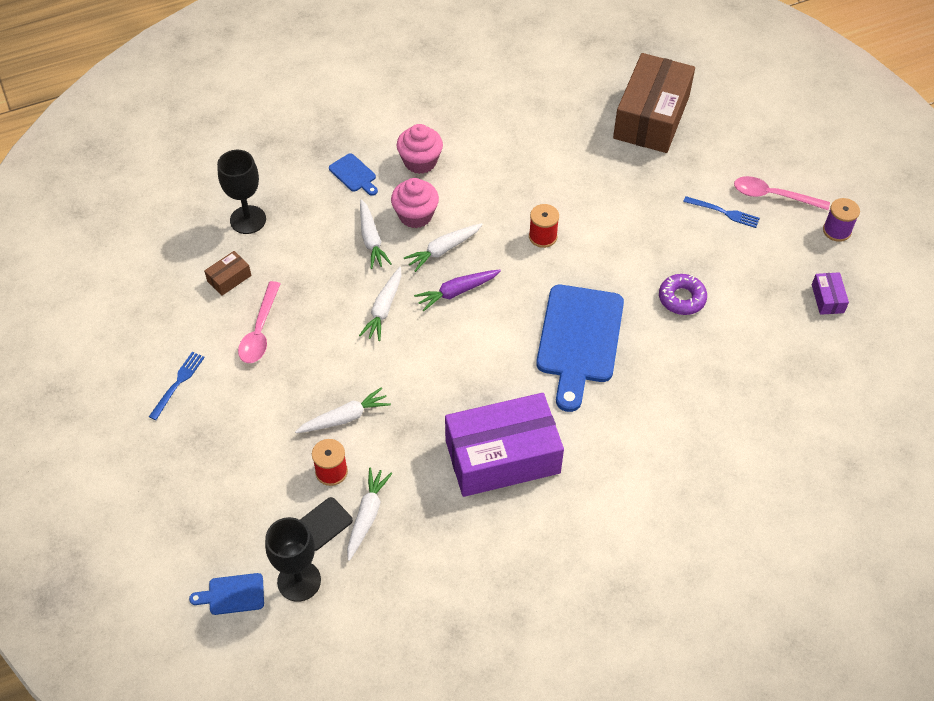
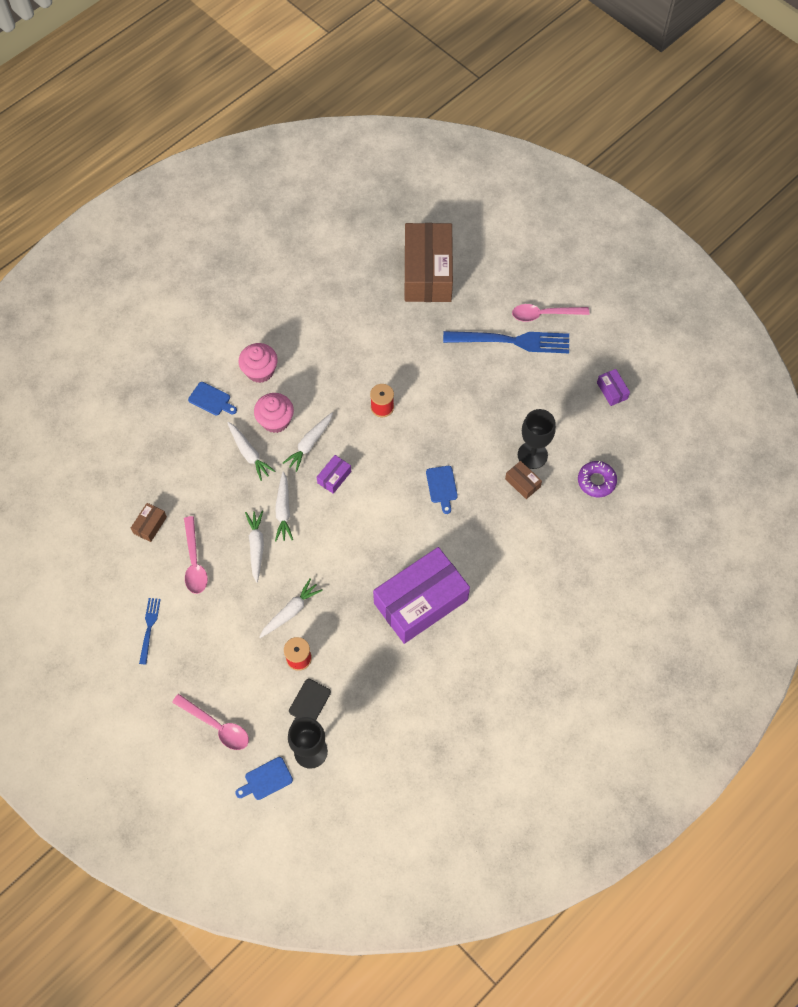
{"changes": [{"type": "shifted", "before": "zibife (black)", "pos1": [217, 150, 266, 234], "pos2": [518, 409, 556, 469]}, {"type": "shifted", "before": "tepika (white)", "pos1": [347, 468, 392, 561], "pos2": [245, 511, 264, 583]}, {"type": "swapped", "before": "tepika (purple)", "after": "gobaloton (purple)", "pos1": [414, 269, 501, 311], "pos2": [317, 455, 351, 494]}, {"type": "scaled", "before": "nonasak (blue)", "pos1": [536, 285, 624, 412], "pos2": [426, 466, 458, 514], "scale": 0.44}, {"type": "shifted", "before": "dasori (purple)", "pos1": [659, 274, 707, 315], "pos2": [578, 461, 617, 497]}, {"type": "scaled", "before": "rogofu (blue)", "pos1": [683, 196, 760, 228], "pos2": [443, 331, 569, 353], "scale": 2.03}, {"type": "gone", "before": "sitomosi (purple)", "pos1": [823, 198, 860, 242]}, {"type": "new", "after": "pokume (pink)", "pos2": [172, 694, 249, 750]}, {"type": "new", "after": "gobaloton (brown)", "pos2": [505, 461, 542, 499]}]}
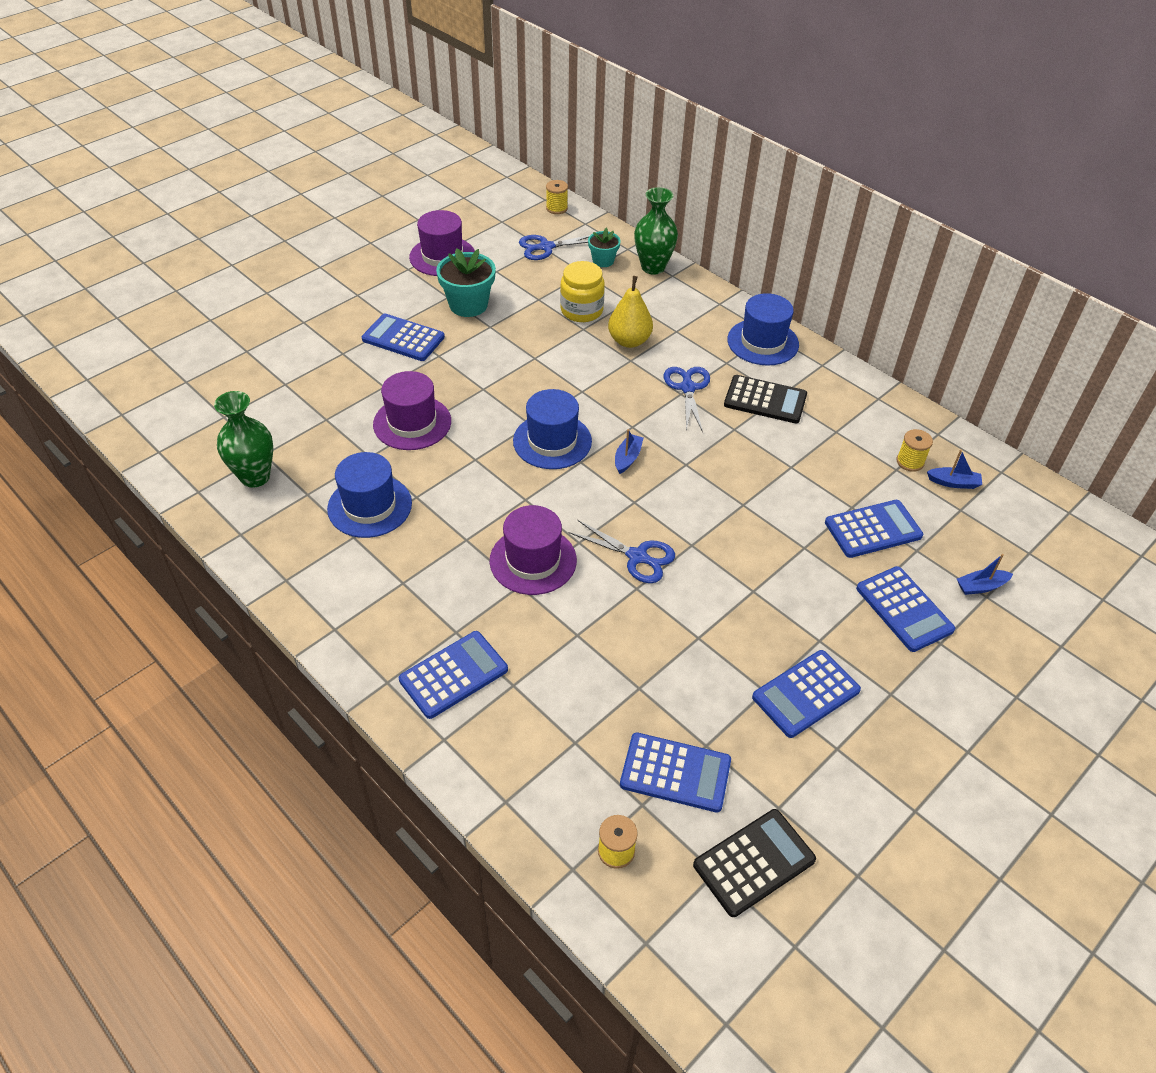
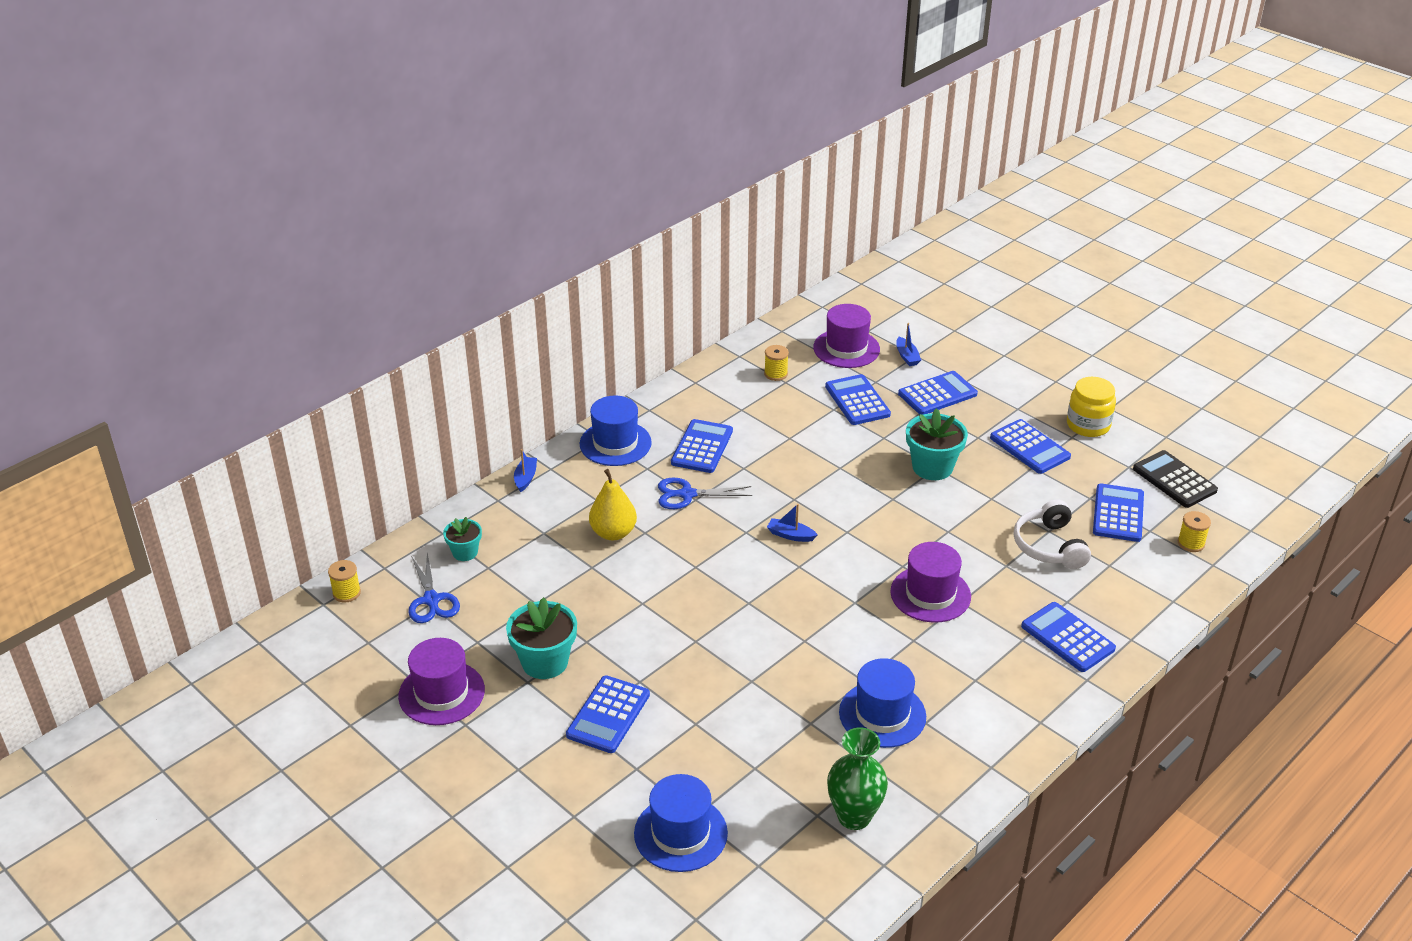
{"changes": [{"type": "shifted", "before": "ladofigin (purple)", "pos1": [373, 371, 451, 450], "pos2": [813, 304, 880, 368]}, {"type": "shifted", "before": "ladofigin (blue)", "pos1": [513, 389, 592, 469], "pos2": [634, 774, 728, 872]}, {"type": "shifted", "before": "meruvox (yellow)", "pos1": [560, 261, 605, 322], "pos2": [1067, 377, 1116, 437]}, {"type": "gone", "before": "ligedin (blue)", "pos1": [568, 520, 675, 583]}, {"type": "gone", "before": "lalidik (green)", "pos1": [634, 187, 678, 275]}, {"type": "repainted", "before": "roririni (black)", "after": "roririni (blue)", "pos1": [724, 375, 807, 423], "pos2": [671, 419, 733, 473]}, {"type": "shifted", "before": "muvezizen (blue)", "pos1": [927, 449, 982, 489], "pos2": [514, 449, 537, 492]}, {"type": "new", "after": "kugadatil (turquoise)", "pos2": [906, 408, 968, 480]}, {"type": "new", "after": "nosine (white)", "pos2": [1014, 500, 1091, 569]}]}
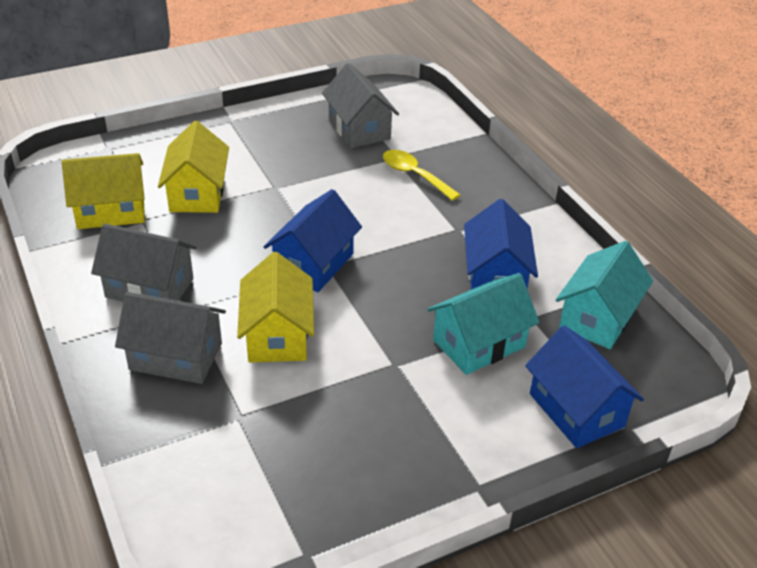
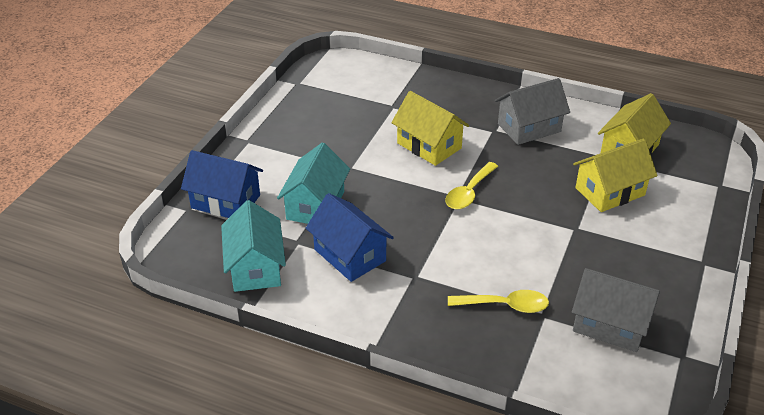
{"changes": [{"type": "gone", "before": "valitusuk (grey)", "pos1": [115, 292, 226, 384]}, {"type": "rotated", "before": "valitusuk (yellow)", "pos1": [158, 121, 229, 213], "pos2": [573, 139, 657, 212], "turn": -75}, {"type": "swapped", "before": "valitusuk (blue)", "after": "pokume (yellow)", "pos1": [264, 189, 362, 292], "pos2": [445, 162, 498, 209]}]}
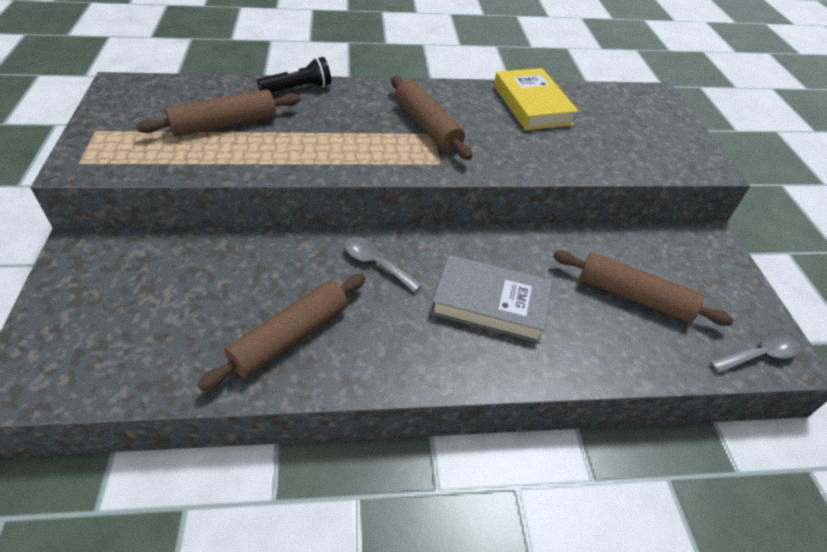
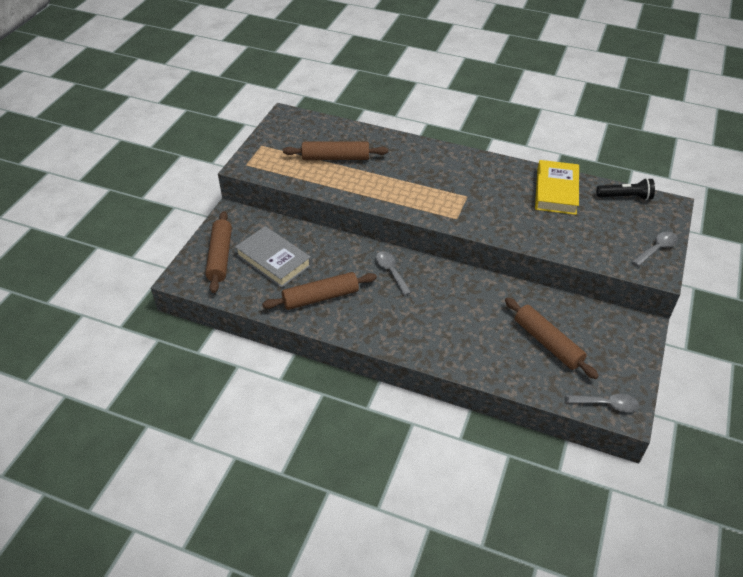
{"changes": [{"type": "shifted", "before": "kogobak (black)", "pos1": [256, 57, 331, 93], "pos2": [596, 178, 655, 200]}, {"type": "shifted", "before": "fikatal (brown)", "pos1": [391, 76, 472, 160], "pos2": [205, 211, 232, 293]}, {"type": "shifted", "before": "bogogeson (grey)", "pos1": [431, 255, 552, 343], "pos2": [235, 226, 311, 288]}, {"type": "new", "after": "pokume (grey)", "pos2": [632, 232, 678, 266]}]}
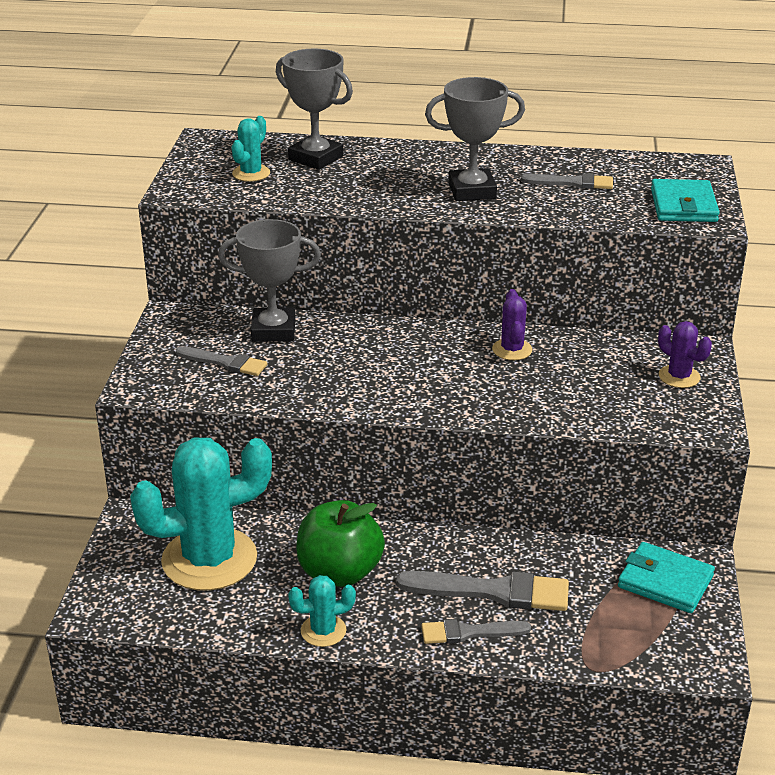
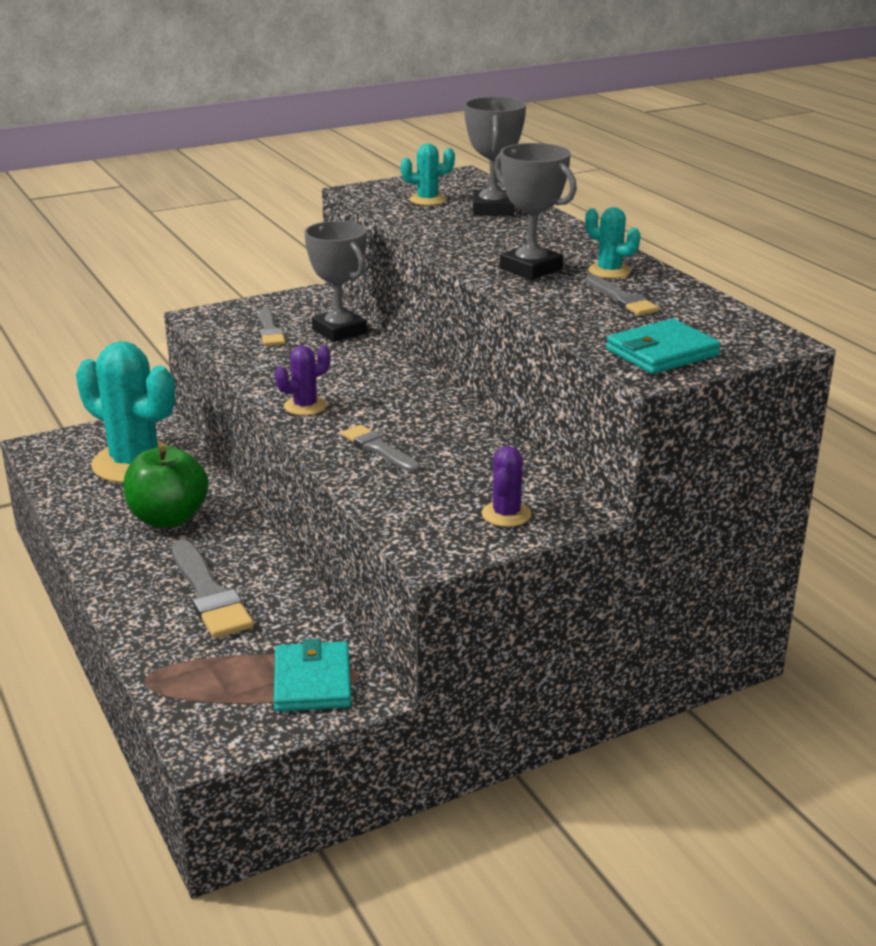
{"changes": [{"type": "shifted", "before": "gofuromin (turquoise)", "pos1": [288, 575, 356, 647], "pos2": [585, 207, 640, 279]}, {"type": "shifted", "before": "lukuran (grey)", "pos1": [421, 619, 531, 644], "pos2": [342, 425, 421, 473]}, {"type": "shifted", "before": "gofuromin (purple)", "pos1": [492, 289, 532, 360], "pos2": [275, 345, 330, 415]}]}
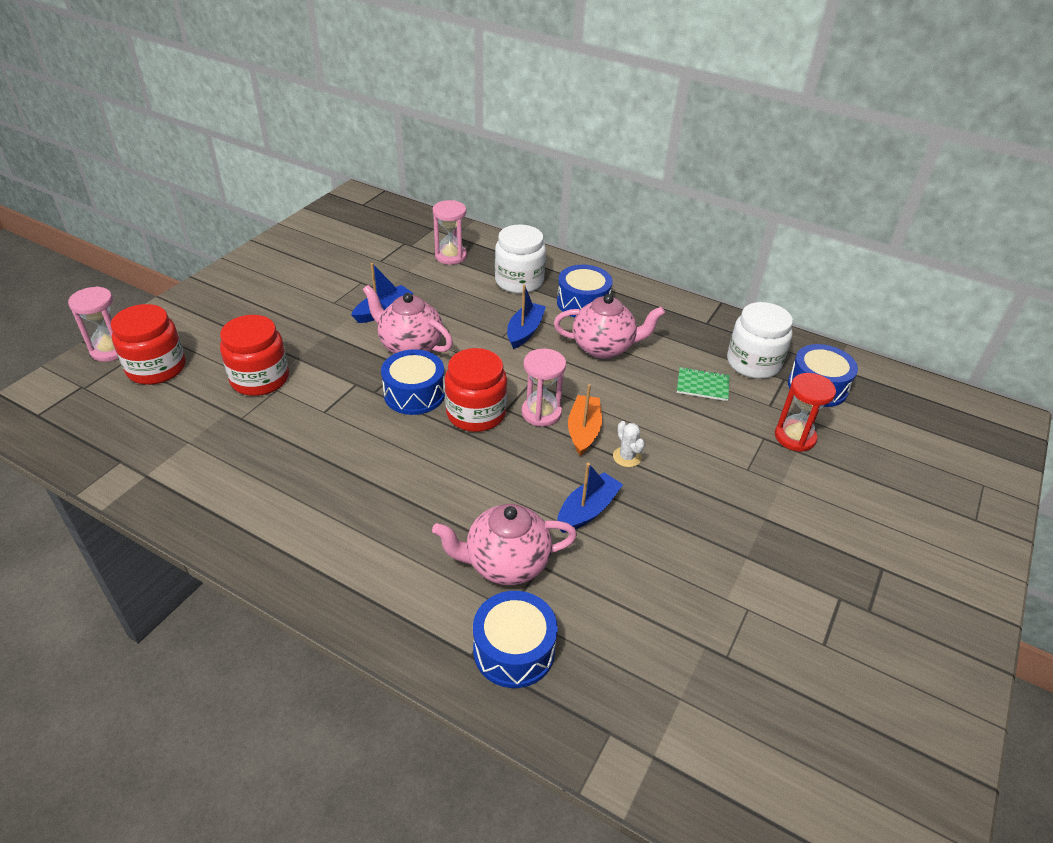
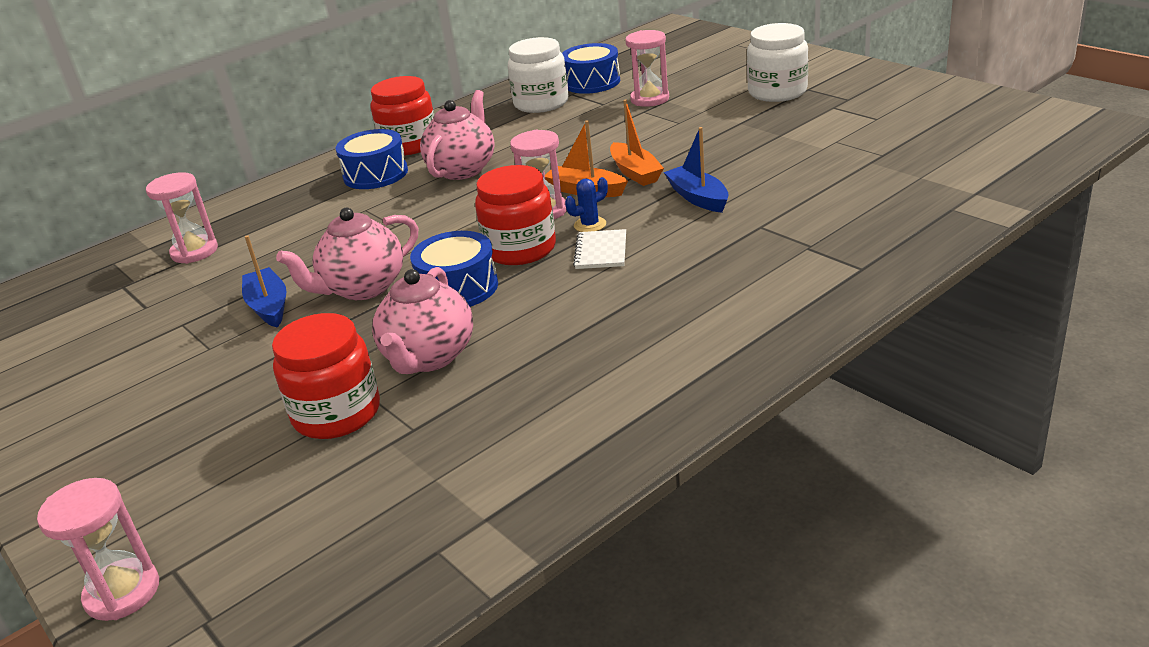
{"changes": [{"type": "shifted", "before": "meruvox (red)", "pos1": [111, 304, 186, 385], "pos2": [371, 76, 434, 156]}, {"type": "shifted", "before": "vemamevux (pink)", "pos1": [432, 504, 577, 585], "pos2": [372, 267, 473, 374]}, {"type": "gone", "before": "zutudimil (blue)", "pos1": [473, 591, 558, 688]}, {"type": "shifted", "before": "meruvox (white)", "pos1": [495, 225, 546, 294], "pos2": [747, 23, 808, 102]}, {"type": "gone", "before": "muvezizen (blue)", "pos1": [507, 285, 546, 349]}, {"type": "swapped", "before": "gofuromin (white)", "after": "muvezizen (orange)", "pos1": [613, 421, 645, 467], "pos2": [610, 99, 664, 186]}, {"type": "gone", "before": "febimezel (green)", "pos1": [677, 367, 730, 401]}, {"type": "repainted", "before": "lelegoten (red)", "after": "lelegoten (pink)", "pos1": [775, 373, 836, 452], "pos2": [625, 30, 669, 107]}, {"type": "new", "after": "gofuromin (blue)", "pos2": [565, 177, 608, 232]}, {"type": "new", "after": "febimezel (white)", "pos2": [573, 229, 626, 269]}]}
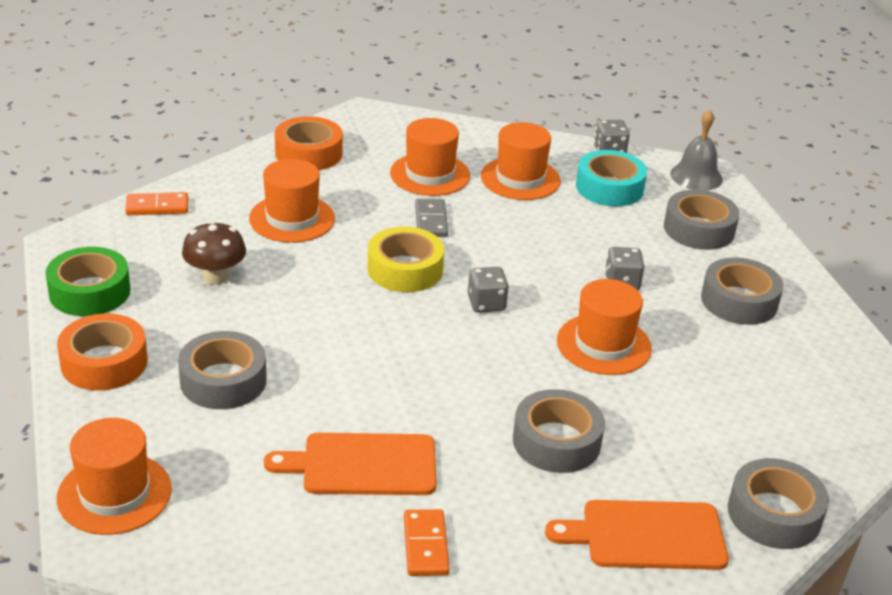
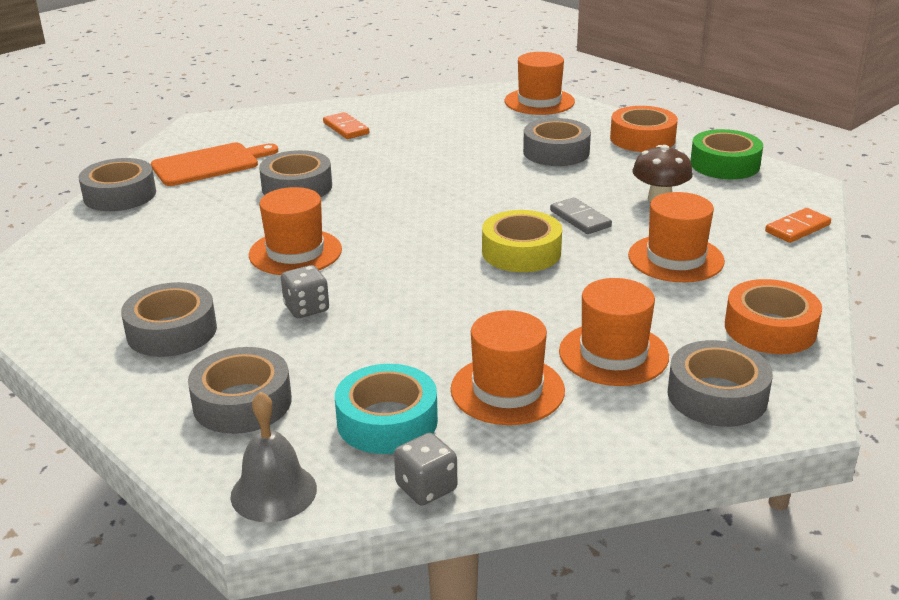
{"changes": [{"type": "gone", "before": "nonasak (orange)", "pos1": [264, 433, 436, 495]}, {"type": "shifted", "before": "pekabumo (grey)", "pos1": [415, 199, 448, 237], "pos2": [550, 197, 612, 234]}, {"type": "gone", "before": "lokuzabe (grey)", "pos1": [468, 267, 509, 313]}, {"type": "new", "after": "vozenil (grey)", "pos2": [668, 340, 773, 427]}]}
